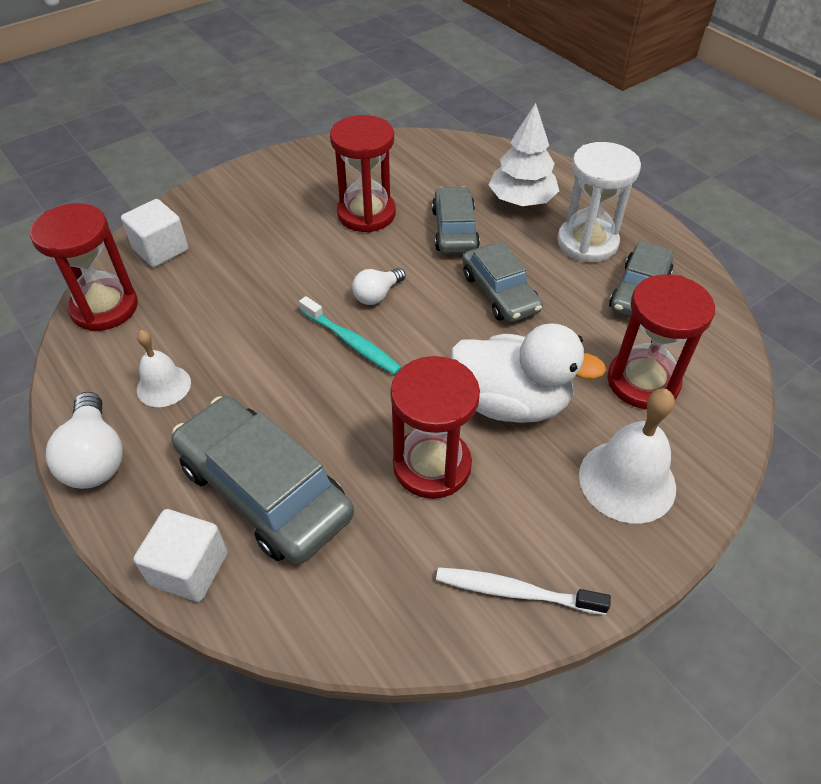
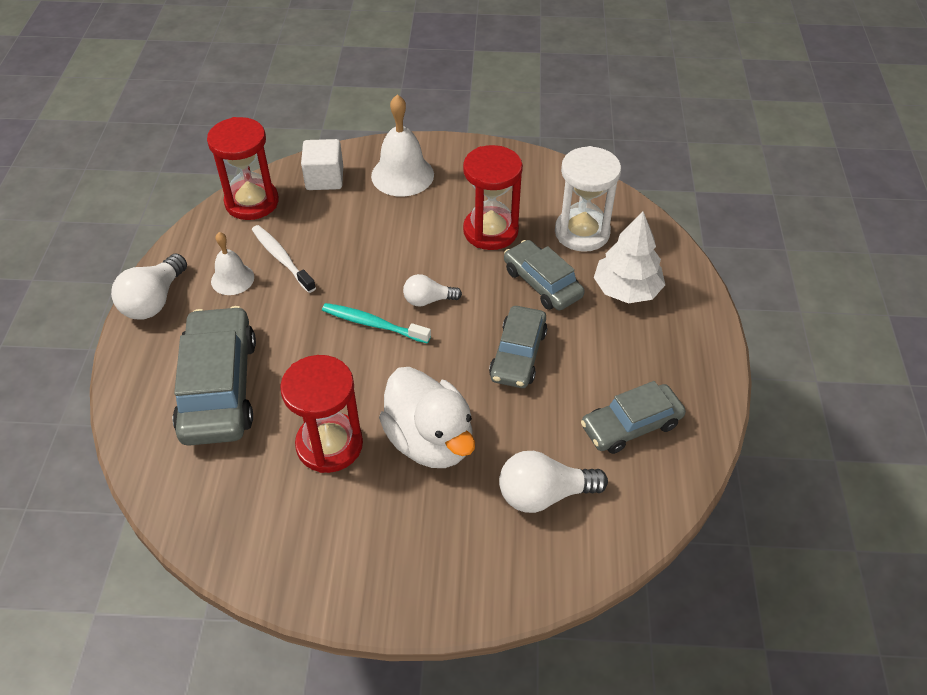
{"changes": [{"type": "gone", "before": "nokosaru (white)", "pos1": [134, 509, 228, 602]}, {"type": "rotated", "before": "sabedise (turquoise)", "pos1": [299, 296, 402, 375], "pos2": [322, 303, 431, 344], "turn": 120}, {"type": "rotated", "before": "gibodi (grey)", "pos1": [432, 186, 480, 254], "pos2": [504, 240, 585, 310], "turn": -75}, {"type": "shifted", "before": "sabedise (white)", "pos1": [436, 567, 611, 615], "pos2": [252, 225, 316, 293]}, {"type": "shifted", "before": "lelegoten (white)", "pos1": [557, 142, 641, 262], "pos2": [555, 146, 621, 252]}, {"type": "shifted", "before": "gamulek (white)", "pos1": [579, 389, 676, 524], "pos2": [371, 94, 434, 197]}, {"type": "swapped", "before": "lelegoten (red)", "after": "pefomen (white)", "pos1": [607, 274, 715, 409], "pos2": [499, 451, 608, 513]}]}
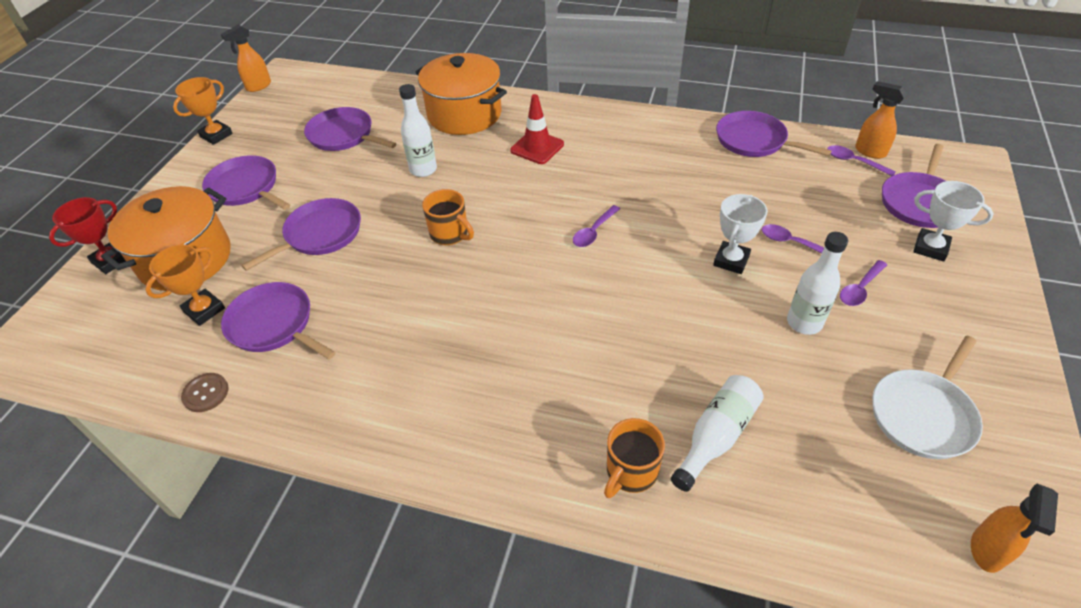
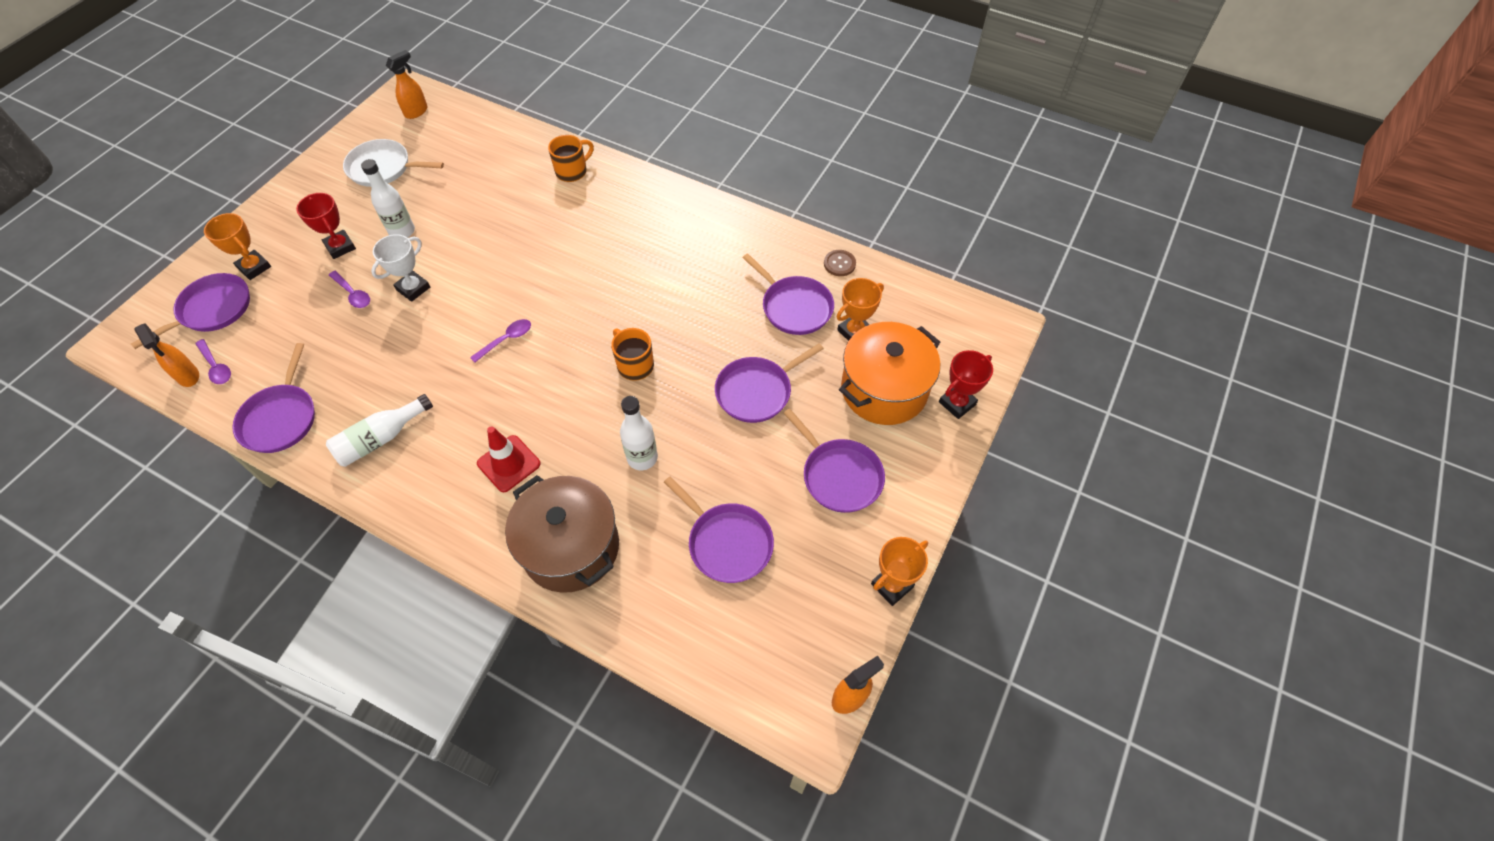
{"changes": [{"type": "repainted", "before": "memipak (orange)", "after": "memipak (brown)", "pos1": [416, 53, 507, 135], "pos2": [505, 475, 619, 593]}, {"type": "shifted", "before": "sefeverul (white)", "pos1": [671, 375, 764, 492], "pos2": [326, 394, 433, 467]}, {"type": "rotated", "before": "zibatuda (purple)", "pos1": [716, 111, 831, 157], "pos2": [232, 343, 315, 453], "turn": 45}, {"type": "swapped", "before": "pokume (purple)", "after": "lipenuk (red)", "pos1": [840, 260, 887, 306], "pos2": [296, 193, 356, 259]}, {"type": "rotated", "before": "zibatuda (white)", "pos1": [872, 336, 983, 459], "pos2": [343, 139, 444, 187], "turn": -135}, {"type": "repainted", "before": "lipenuk (white)", "after": "lipenuk (orange)", "pos1": [913, 181, 994, 261], "pos2": [204, 213, 271, 280]}]}
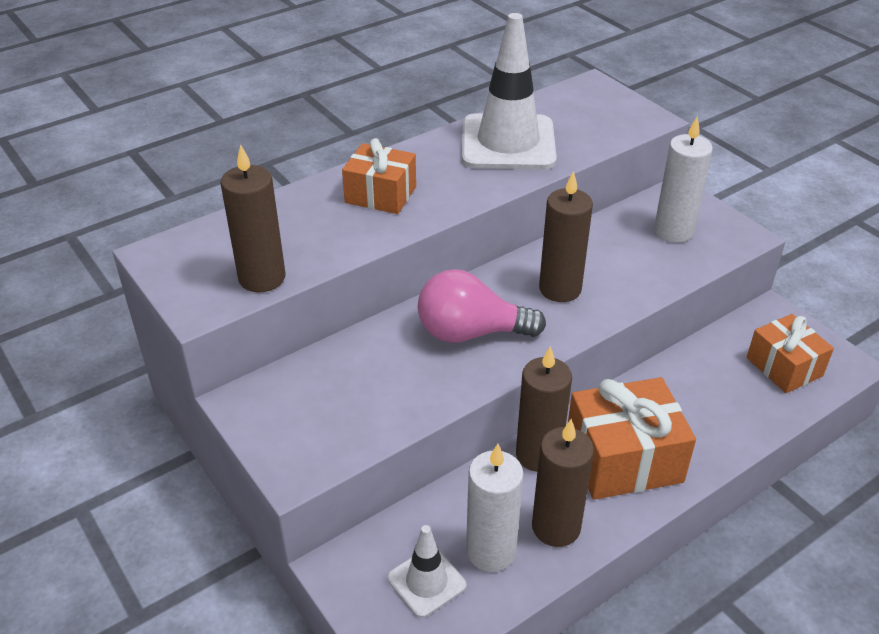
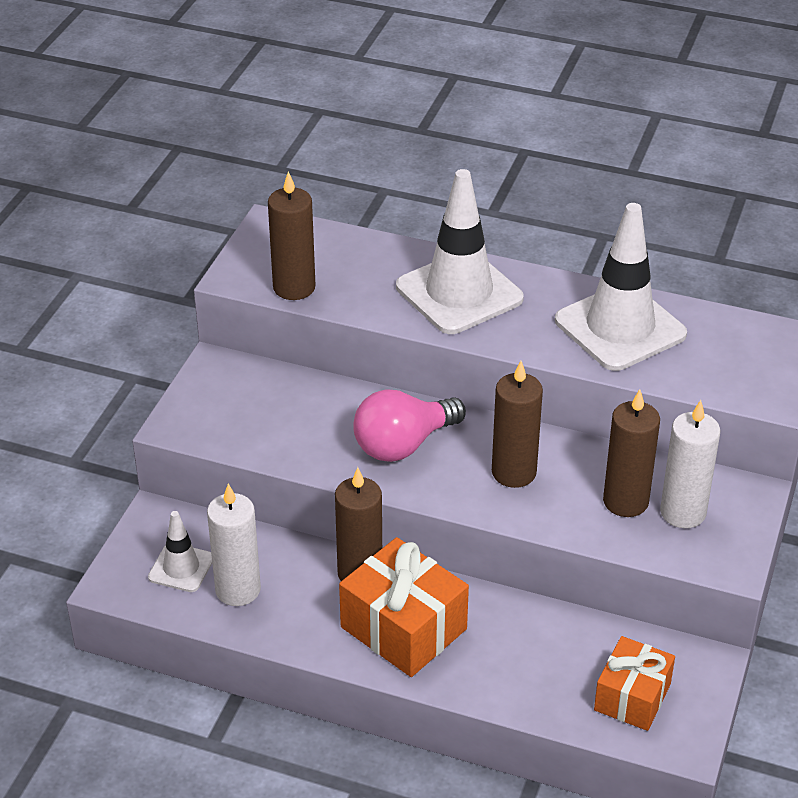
{"changes": [{"type": "swapped", "before": "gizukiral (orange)", "after": "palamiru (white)", "pos1": [342, 138, 416, 214], "pos2": [396, 169, 524, 334]}, {"type": "rotated", "before": "pefomen (pink)", "pos1": [418, 269, 546, 343], "pos2": [353, 389, 466, 462], "turn": -90}, {"type": "shifted", "before": "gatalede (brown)", "pos1": [532, 419, 594, 547], "pos2": [603, 389, 660, 517]}]}
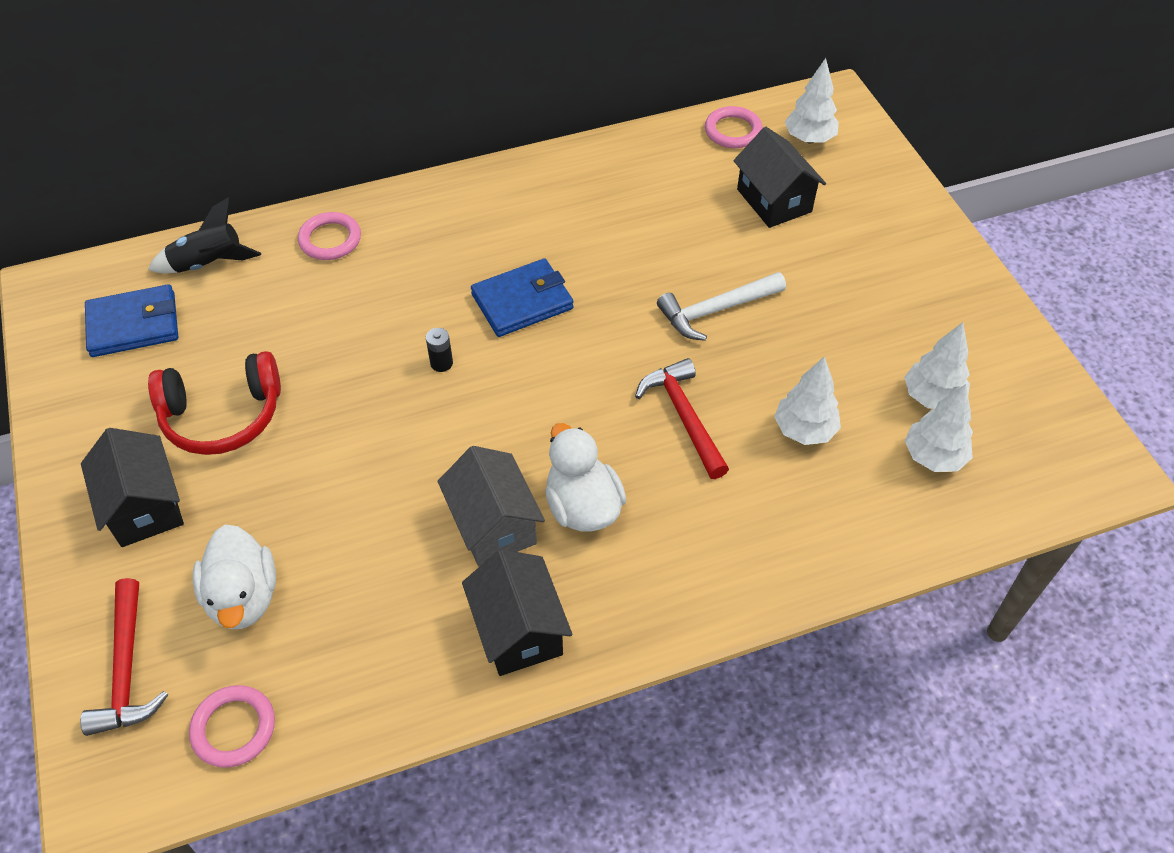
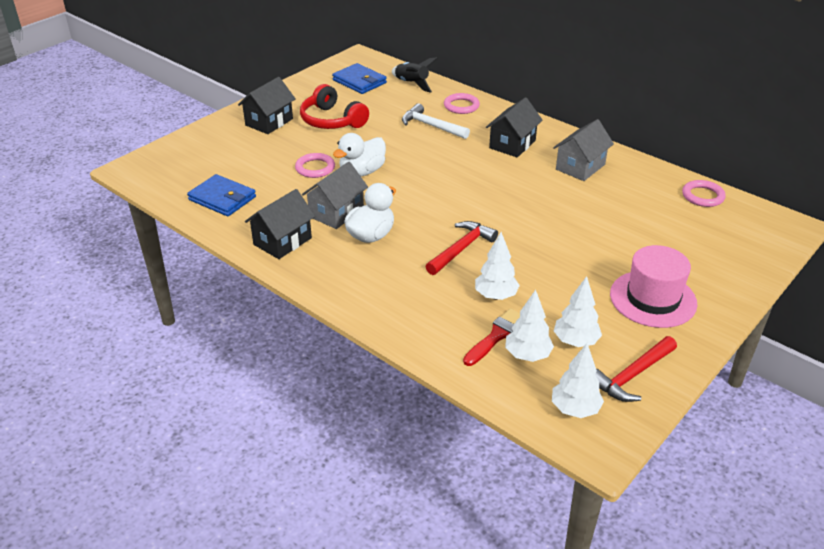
{"changes": [{"type": "shifted", "before": "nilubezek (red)", "pos1": [80, 578, 168, 736], "pos2": [595, 336, 677, 402]}, {"type": "shifted", "before": "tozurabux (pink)", "pos1": [189, 685, 275, 768], "pos2": [295, 153, 335, 178]}, {"type": "shifted", "before": "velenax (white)", "pos1": [193, 525, 276, 629], "pos2": [333, 133, 386, 176]}, {"type": "gone", "before": "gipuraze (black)", "pos1": [426, 328, 453, 372]}, {"type": "shifted", "before": "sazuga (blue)", "pos1": [471, 258, 574, 337], "pos2": [187, 174, 256, 216]}, {"type": "shifted", "before": "nilubezek (white)", "pos1": [657, 272, 786, 341], "pos2": [402, 103, 470, 139]}, {"type": "shifted", "before": "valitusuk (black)", "pos1": [733, 127, 826, 228], "pos2": [486, 97, 543, 157]}, {"type": "shifted", "before": "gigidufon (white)", "pos1": [785, 58, 839, 143], "pos2": [552, 343, 604, 418]}, {"type": "new", "after": "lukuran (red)", "pos2": [463, 308, 520, 366]}, {"type": "new", "after": "valitusuk (grey)", "pos2": [553, 119, 614, 181]}, {"type": "new", "after": "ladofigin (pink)", "pos2": [610, 245, 697, 328]}]}
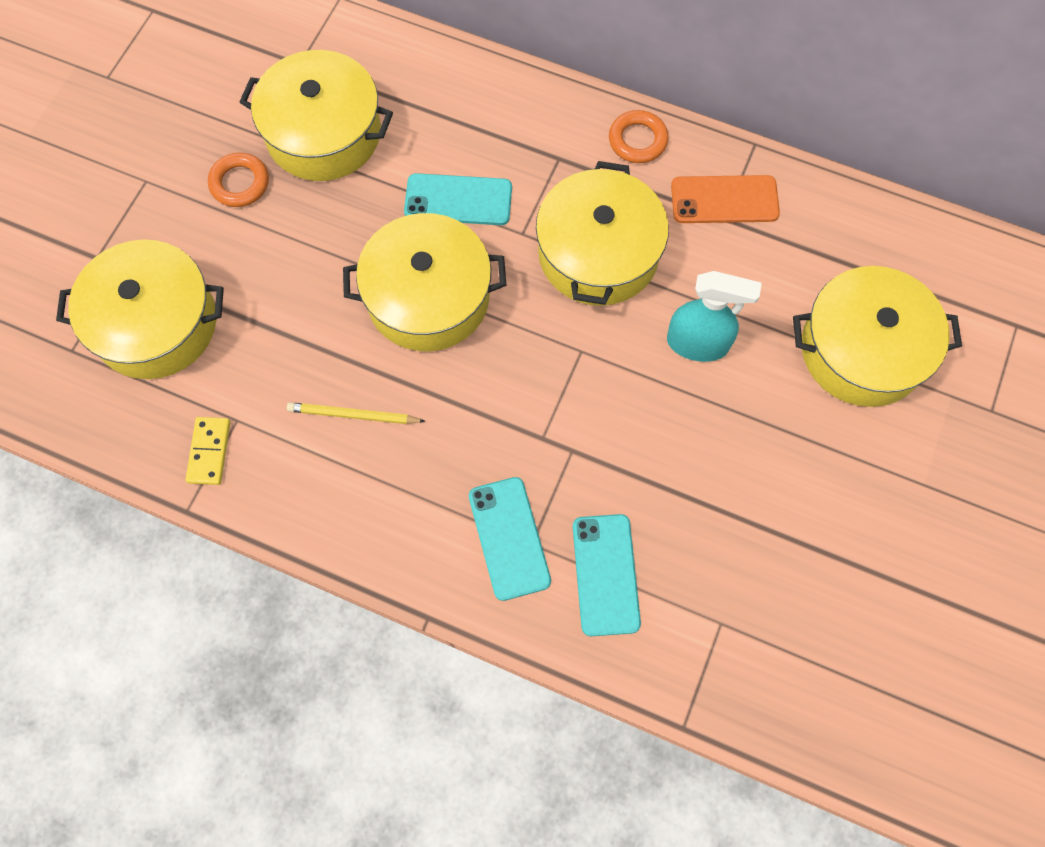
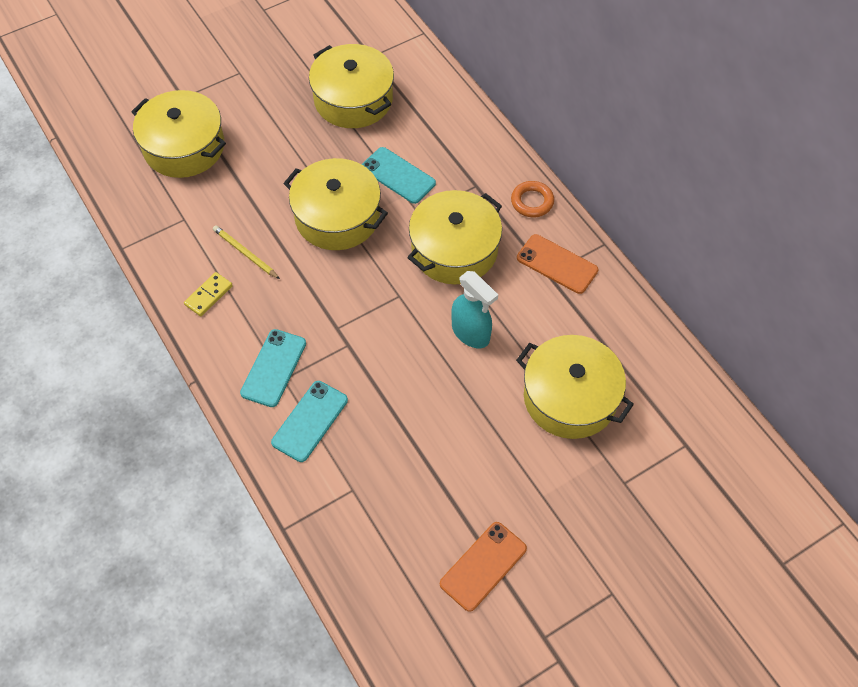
{"changes": [{"type": "shifted", "before": "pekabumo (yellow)", "pos1": [185, 417, 230, 485], "pos2": [184, 272, 233, 316]}, {"type": "gone", "before": "tozurabux (orange)", "pos1": [208, 152, 269, 207]}, {"type": "new", "after": "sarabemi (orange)", "pos2": [440, 522, 527, 612]}]}
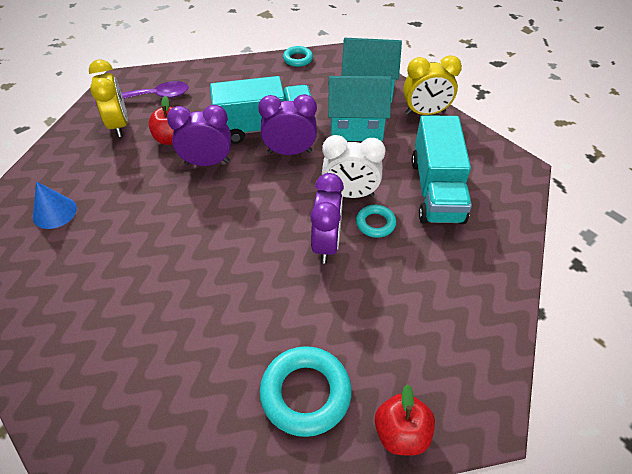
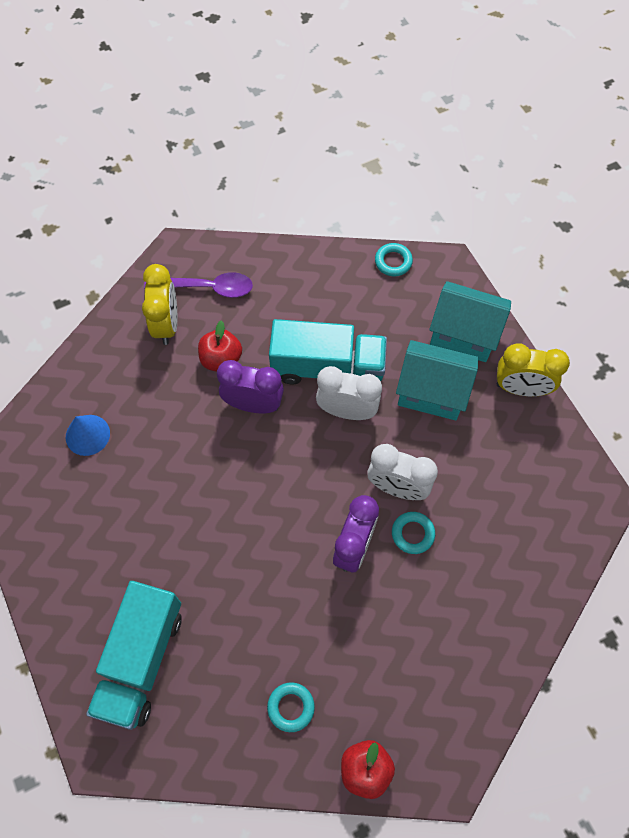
{"changes": [{"type": "repainted", "before": "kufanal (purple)", "after": "kufanal (white)", "pos1": [258, 94, 317, 155], "pos2": [316, 366, 382, 420]}, {"type": "scaled", "before": "tozurabux (turquoise)", "pos1": [260, 346, 352, 437], "pos2": [267, 682, 315, 732], "scale": 0.56}, {"type": "shifted", "before": "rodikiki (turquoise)", "pos1": [412, 115, 472, 224], "pos2": [86, 581, 182, 730]}]}
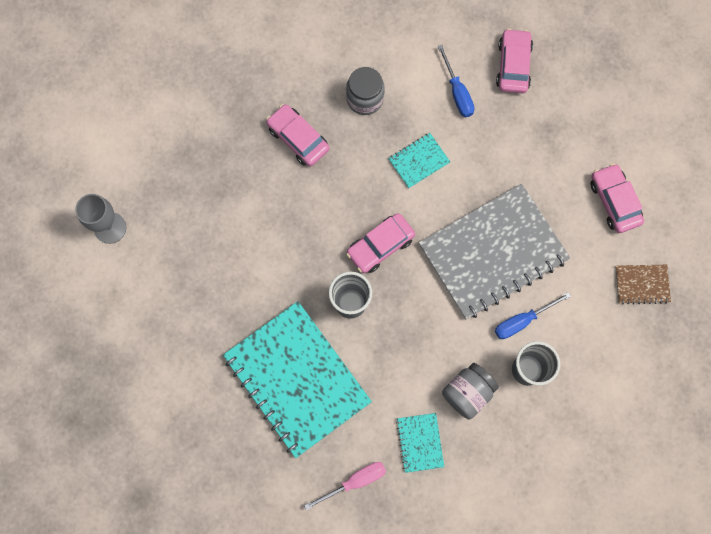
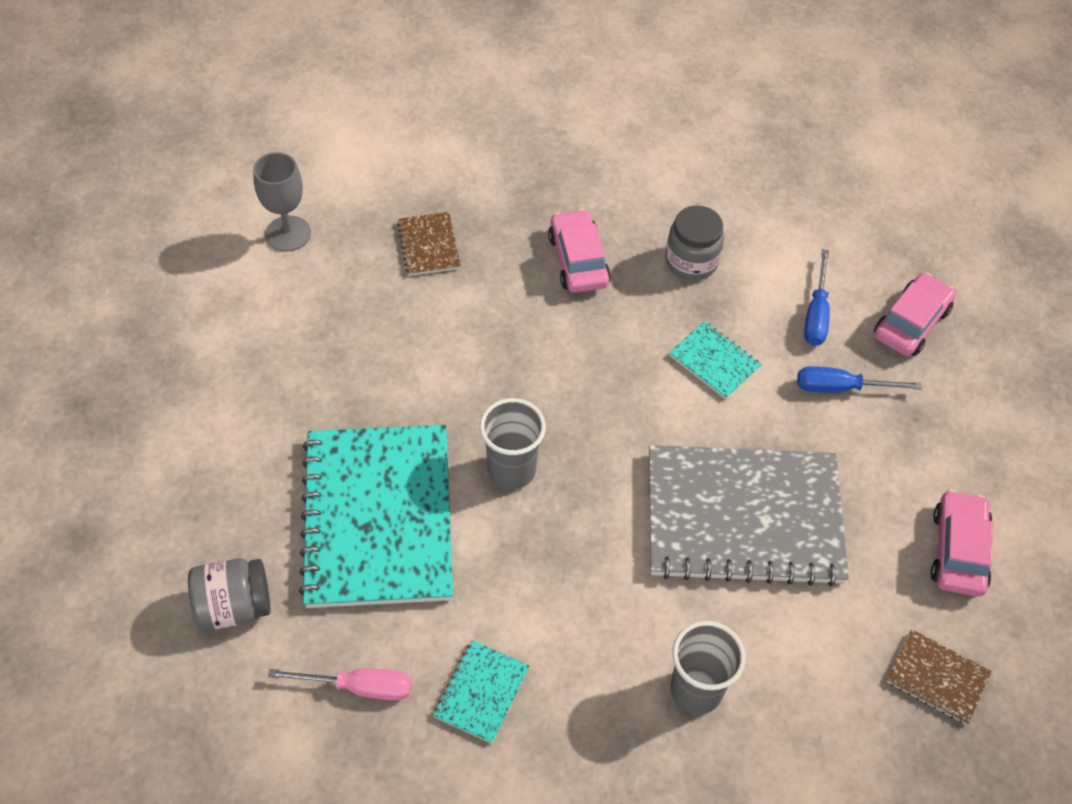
{"changes": [{"type": "gone", "before": "gibodi (pink)", "pos1": [346, 213, 415, 273]}, {"type": "rotated", "before": "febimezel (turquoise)", "pos1": [388, 133, 450, 188], "pos2": [669, 321, 762, 399], "turn": 45}, {"type": "shifted", "before": "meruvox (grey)", "pos1": [442, 363, 499, 419], "pos2": [188, 559, 270, 631]}, {"type": "shifted", "before": "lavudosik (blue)", "pos1": [495, 292, 571, 339], "pos2": [797, 366, 922, 393]}, {"type": "new", "after": "febimezel (brown)", "pos2": [397, 212, 461, 276]}]}
